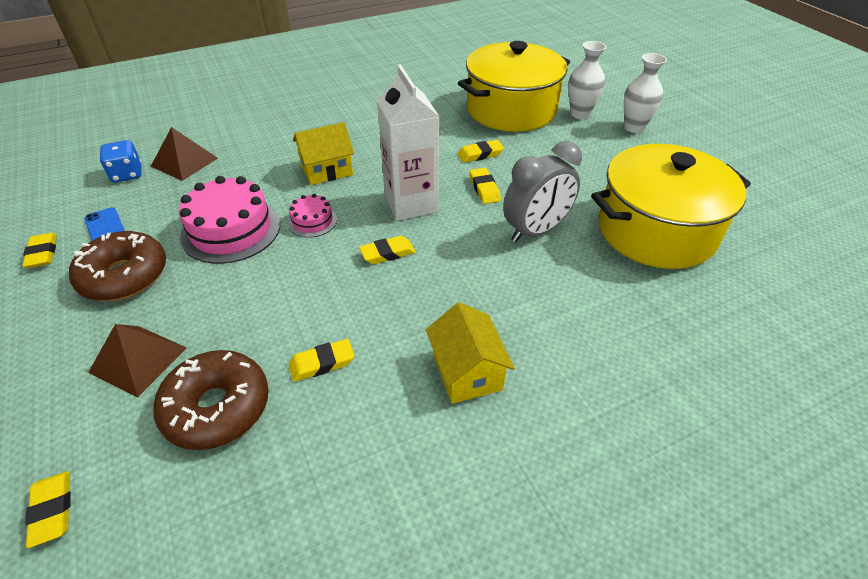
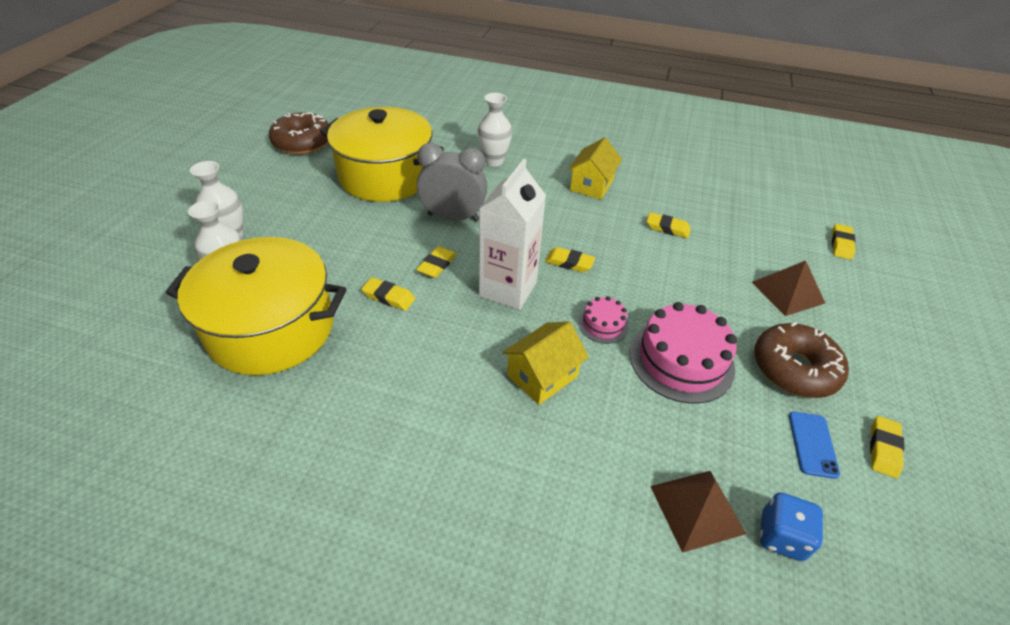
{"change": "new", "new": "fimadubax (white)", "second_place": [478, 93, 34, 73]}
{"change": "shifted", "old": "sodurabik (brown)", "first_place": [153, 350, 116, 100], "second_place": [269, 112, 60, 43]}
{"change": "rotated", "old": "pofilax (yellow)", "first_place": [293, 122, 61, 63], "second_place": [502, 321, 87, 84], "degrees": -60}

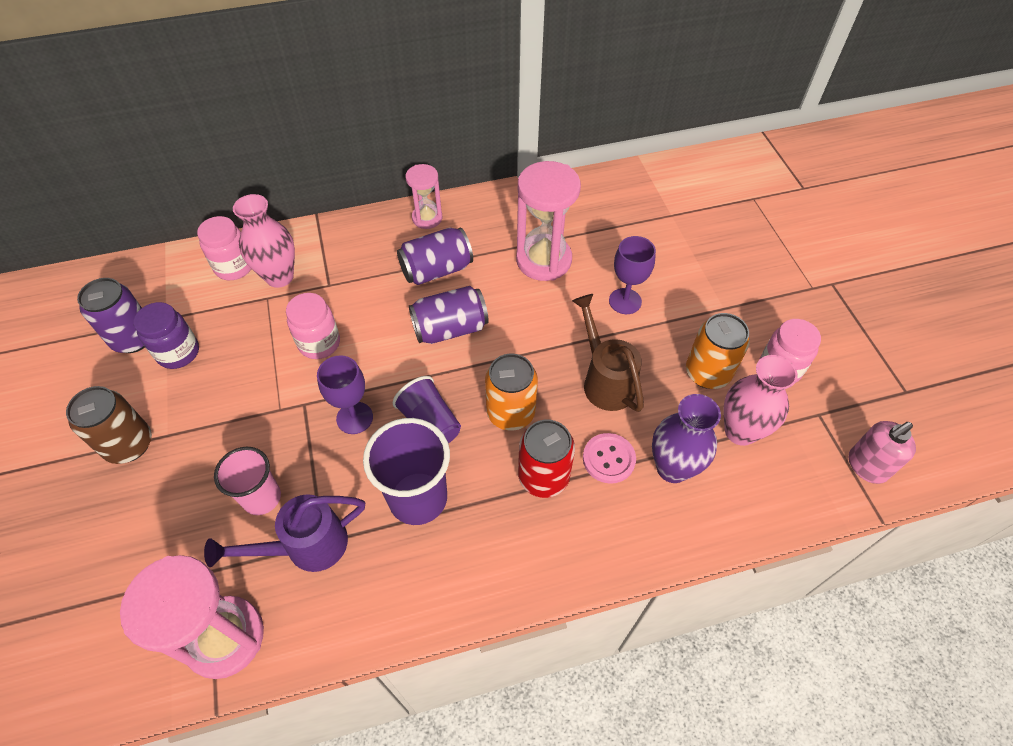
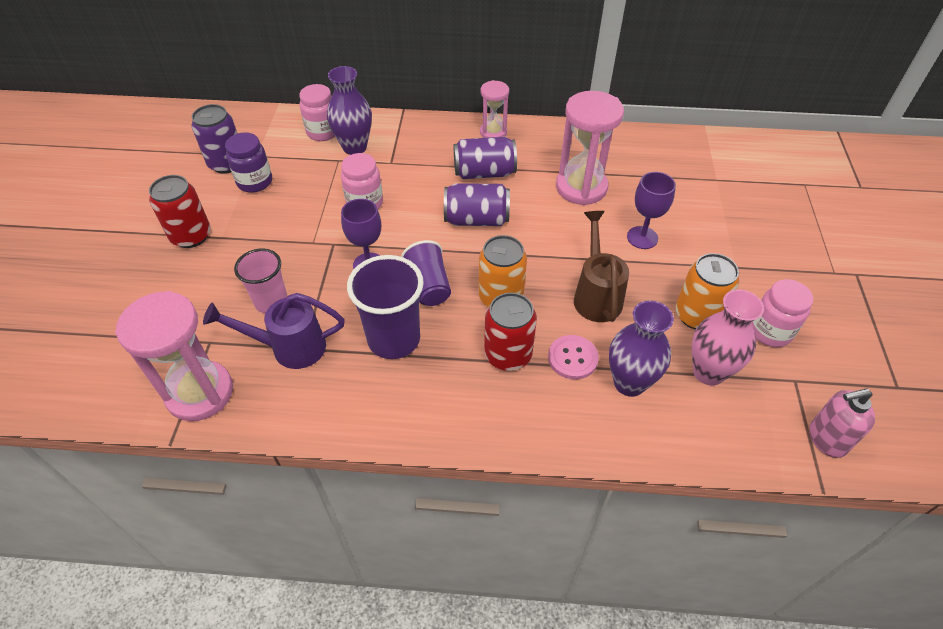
{"change": "repainted", "old": "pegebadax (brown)", "new": "pegebadax (red)", "first_place": [66, 386, 86, 78], "second_place": [149, 175, 62, 73]}
{"change": "repainted", "old": "fimadubax (pink)", "new": "fimadubax (purple)", "first_place": [233, 194, 62, 94], "second_place": [327, 66, 45, 89]}

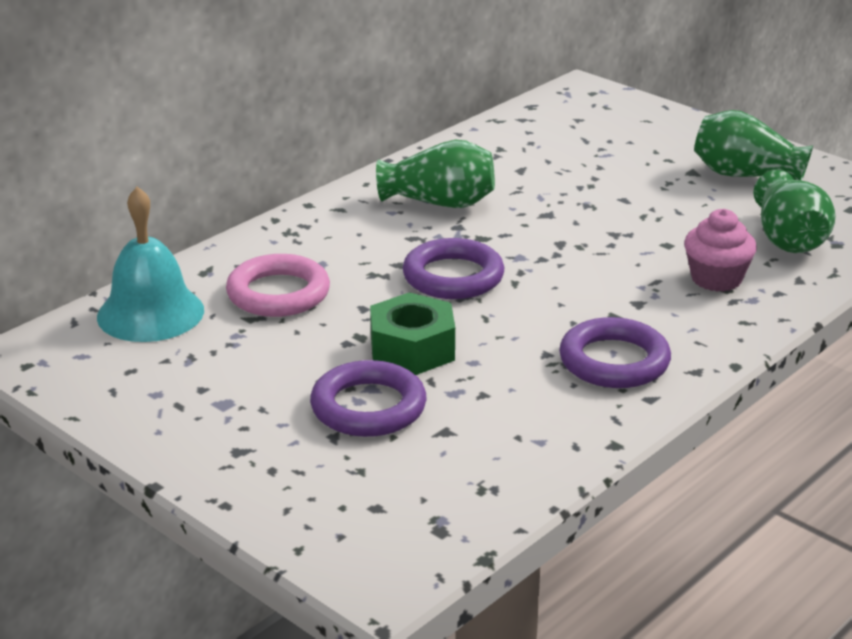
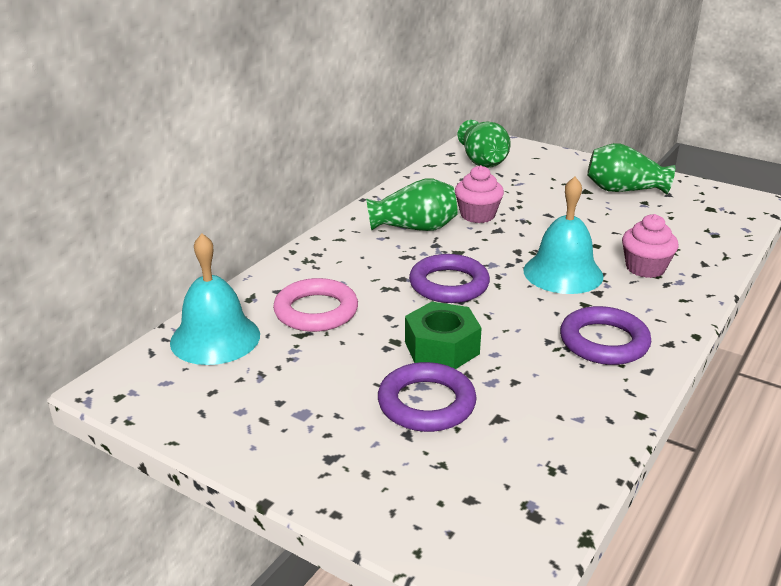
{"change": "new", "new": "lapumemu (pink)", "second_place": [455, 165, 49, 58]}
{"change": "new", "new": "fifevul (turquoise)", "second_place": [523, 176, 81, 118]}
{"change": "shifted", "old": "fimadubax (green)", "first_place": [754, 170, 82, 83], "second_place": [458, 120, 53, 48]}

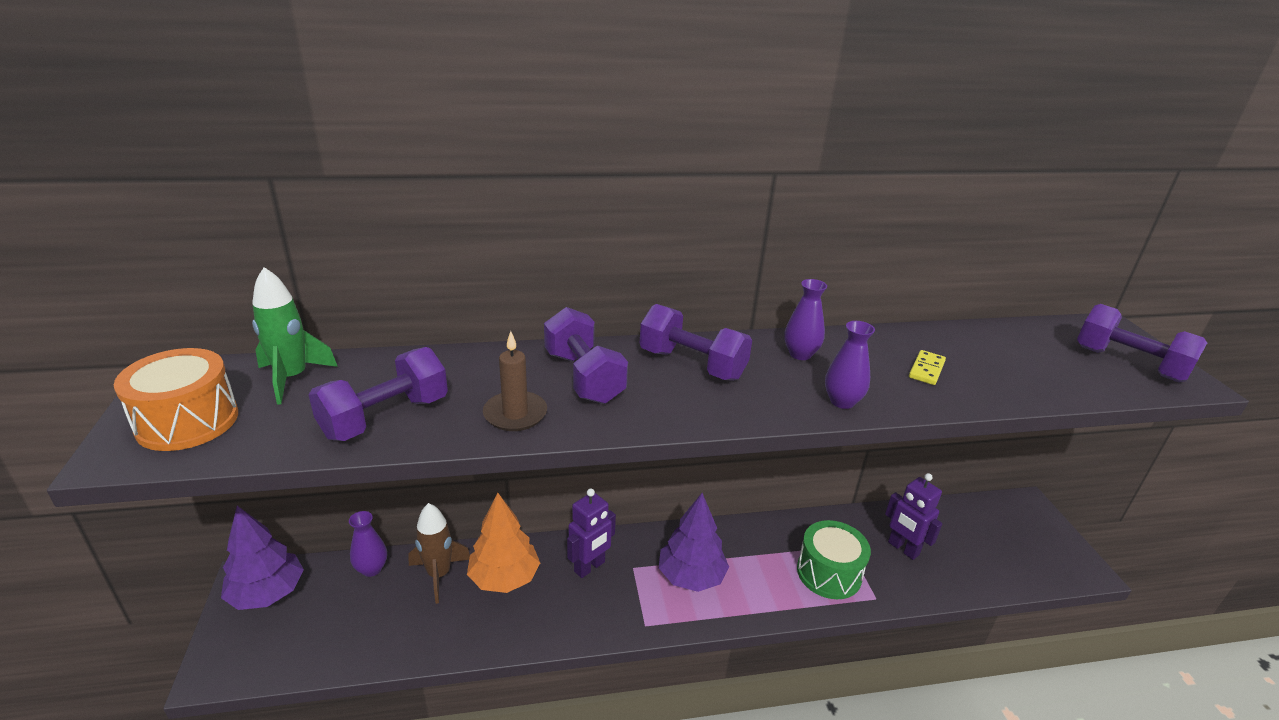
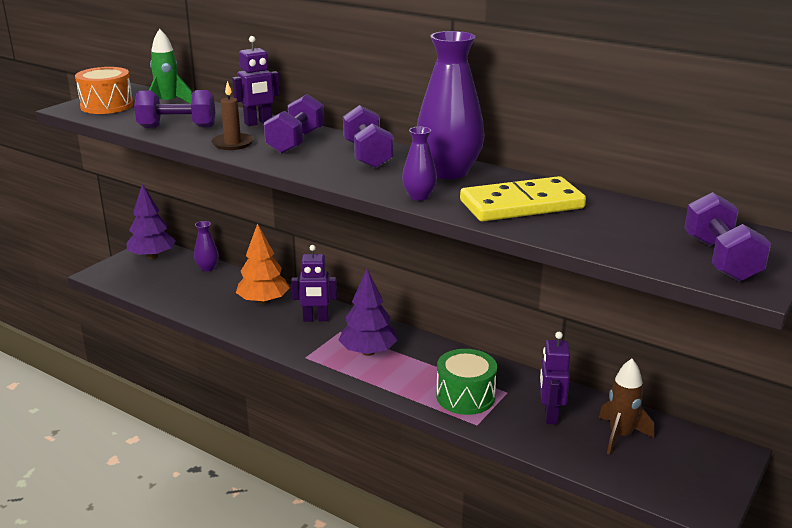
{"change": "new", "new": "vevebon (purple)", "second_place": [232, 36, 48, 90]}
{"change": "shifted", "old": "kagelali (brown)", "first_place": [408, 503, 62, 101], "second_place": [599, 359, 55, 96]}
{"change": "scaled", "old": "fimadubax (purple)", "first_place": [784, 279, 43, 81], "second_place": [417, 31, 68, 148], "factor": 2.08}
{"change": "scaled", "old": "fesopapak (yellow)", "first_place": [909, 350, 37, 35], "second_place": [460, 176, 126, 46], "factor": 2.45}

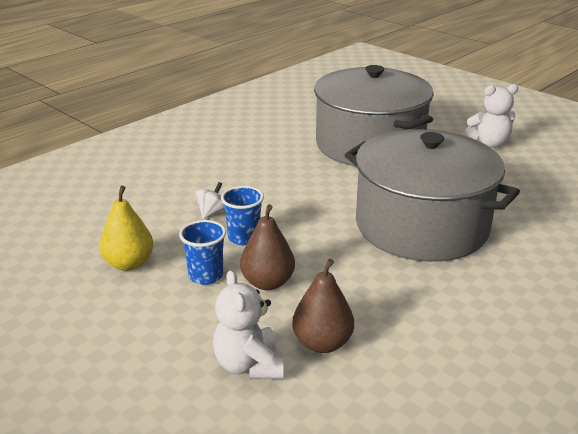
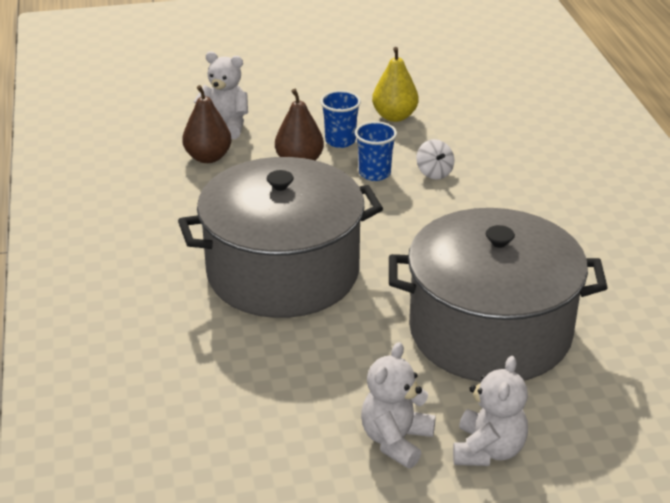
{"change": "new", "new": "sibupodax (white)", "second_place": [453, 356, 75, 110]}

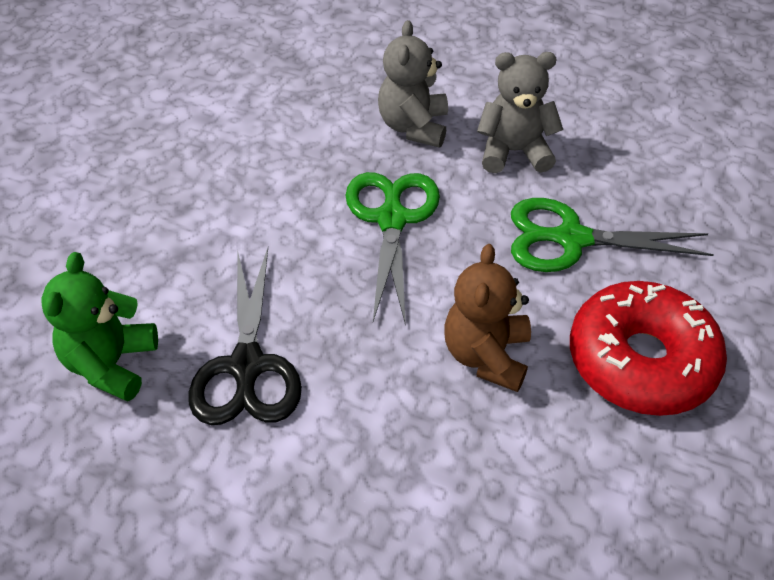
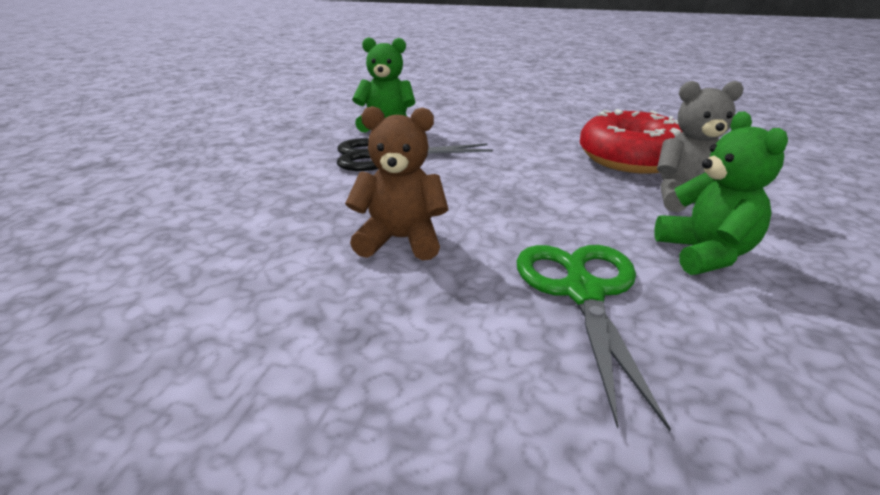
{"change": "gone", "old": "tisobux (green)", "first_place": [345, 172, 95, 154]}
{"change": "shifted", "old": "sodurabik (red)", "first_place": [570, 281, 157, 135], "second_place": [580, 109, 102, 65]}
{"change": "repainted", "old": "sibupodax (grey)", "new": "sibupodax (green)", "first_place": [477, 52, 86, 121], "second_place": [654, 112, 134, 163]}

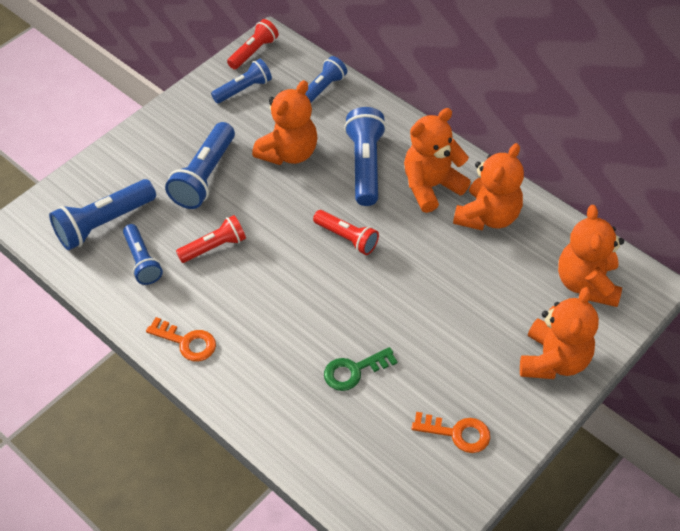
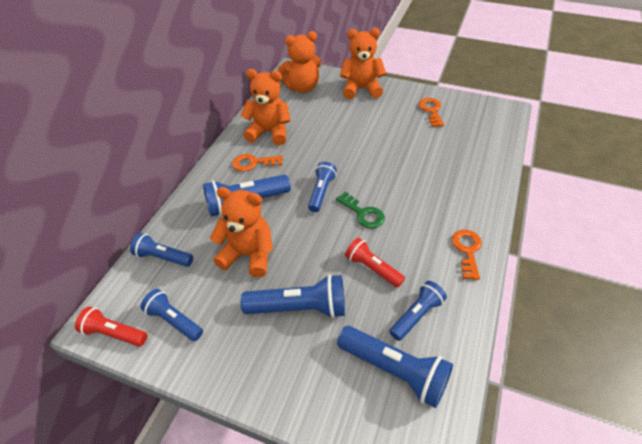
{"change": "shifted", "old": "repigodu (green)", "first_place": [324, 347, 74, 44], "second_place": [336, 192, 49, 36]}
{"change": "swapped", "old": "sibupodax (orange)", "new": "repigodu (orange)", "first_place": [404, 108, 67, 105], "second_place": [232, 154, 51, 18]}
{"change": "repainted", "old": "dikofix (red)", "new": "dikofix (blue)", "first_place": [313, 210, 66, 45], "second_place": [308, 162, 29, 50]}

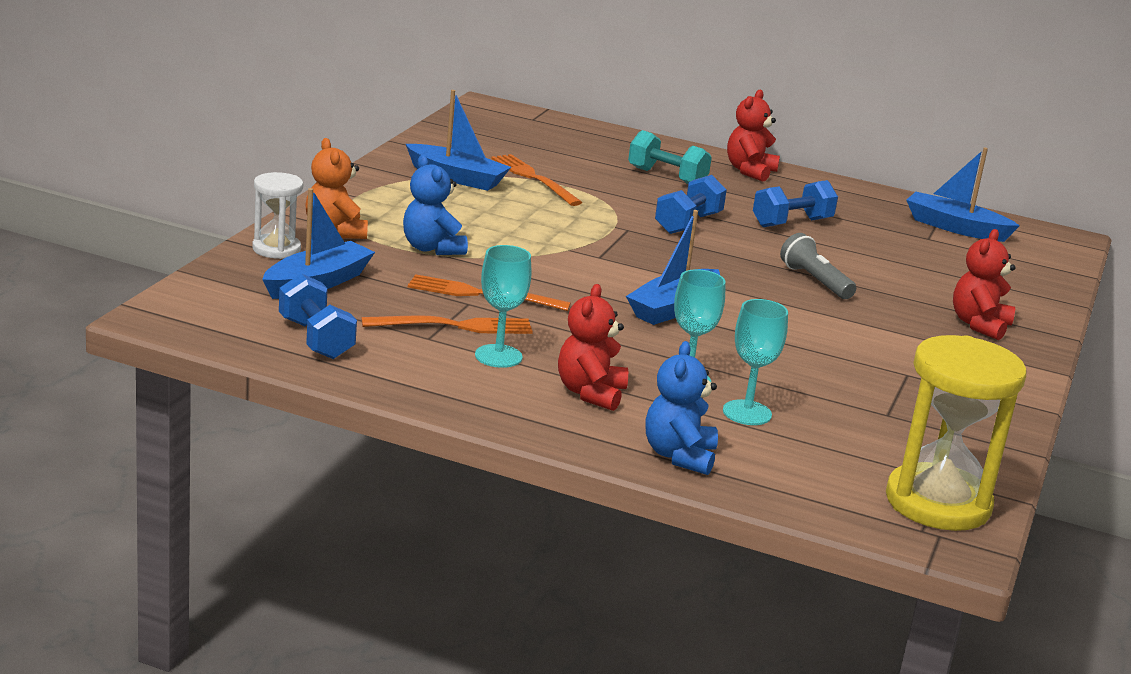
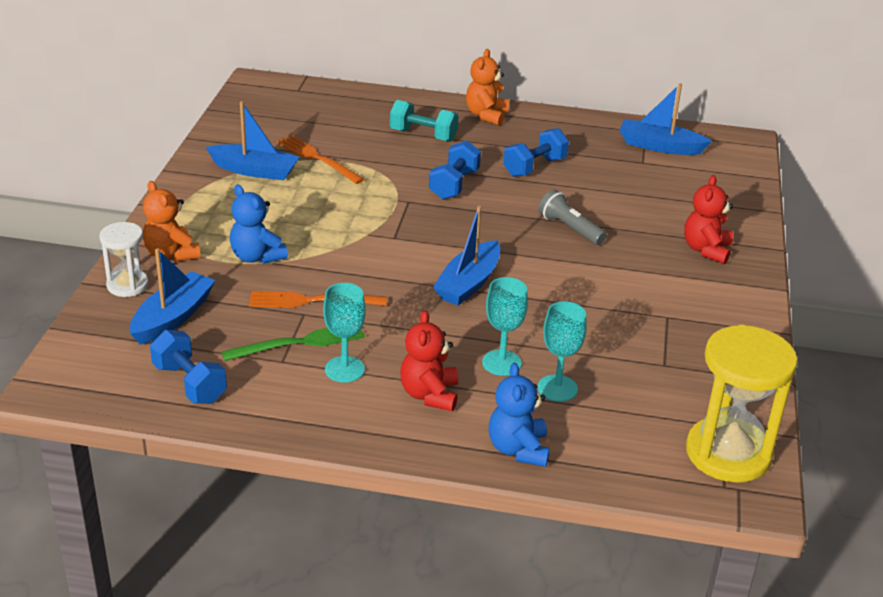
{"change": "repainted", "old": "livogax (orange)", "new": "livogax (green)", "first_place": [361, 316, 172, 18], "second_place": [221, 328, 144, 33]}
{"change": "repainted", "old": "sibupodax (red)", "new": "sibupodax (orange)", "first_place": [727, 90, 53, 92], "second_place": [466, 49, 43, 76]}

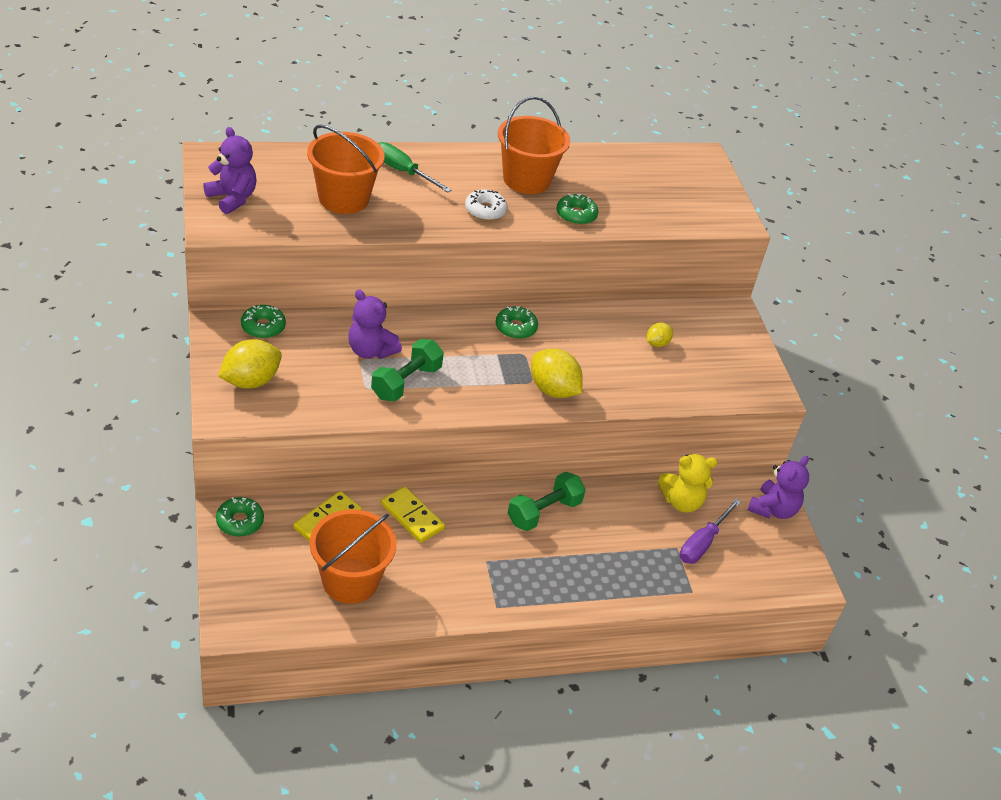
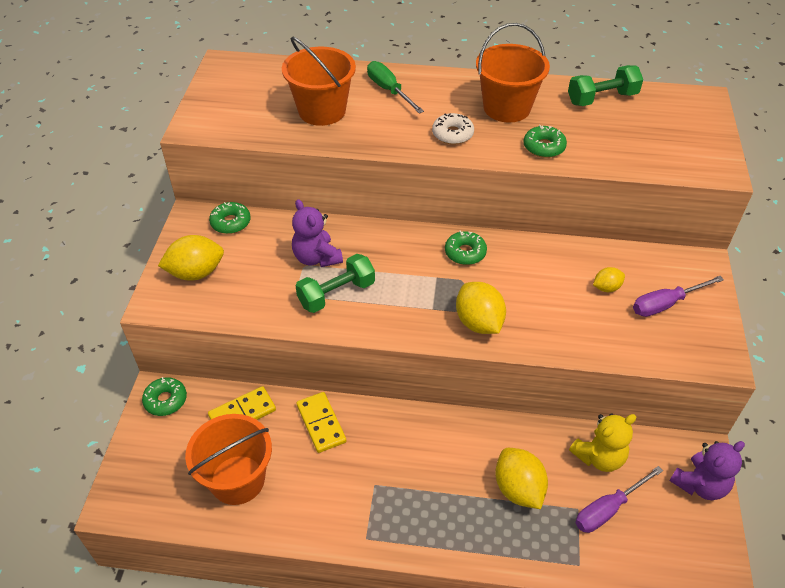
{"change": "gone", "old": "sibupodax (purple)", "first_place": [203, 127, 54, 87]}
{"change": "new", "new": "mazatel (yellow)", "second_place": [495, 448, 53, 61]}
{"change": "new", "new": "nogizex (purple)", "second_place": [633, 276, 91, 41]}
{"change": "shifted", "old": "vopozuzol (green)", "first_place": [508, 472, 78, 59], "second_place": [568, 65, 75, 41]}
{"change": "rotated", "old": "sibupodax (yellow)", "first_place": [658, 454, 60, 59], "second_place": [569, 414, 67, 58], "degrees": -45}

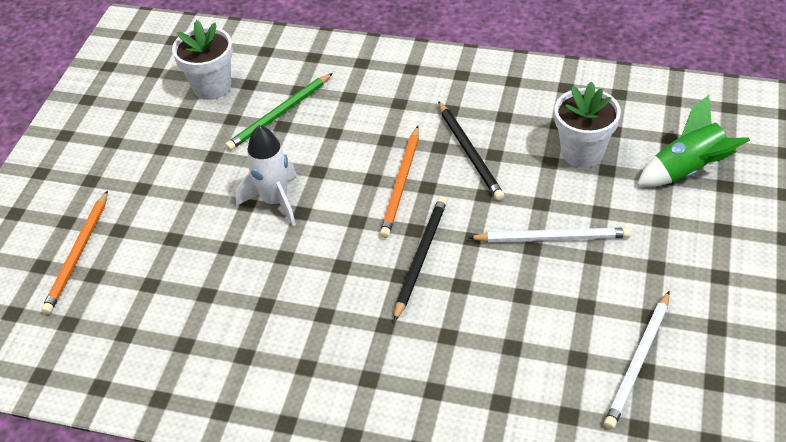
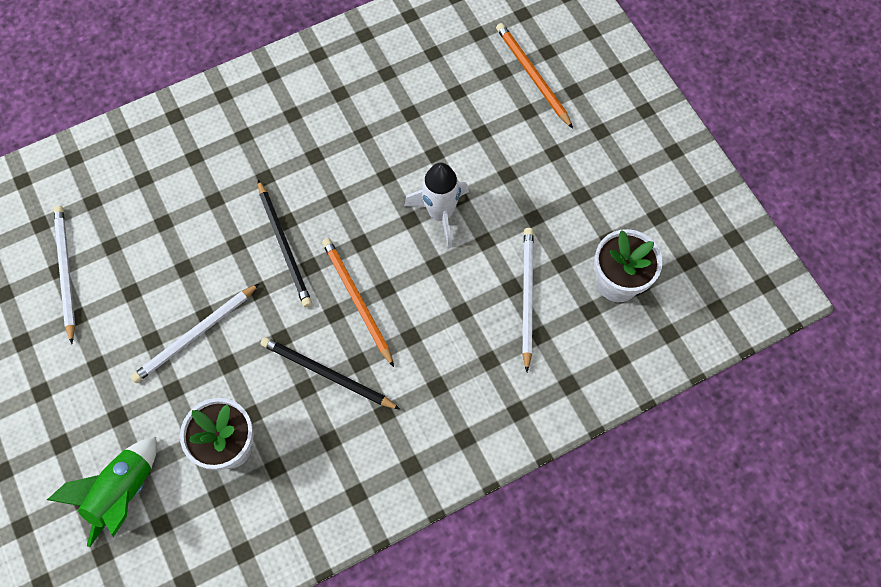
{"change": "repainted", "old": "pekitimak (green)", "new": "pekitimak (white)", "first_place": [225, 73, 108, 78], "second_place": [522, 228, 12, 144]}

